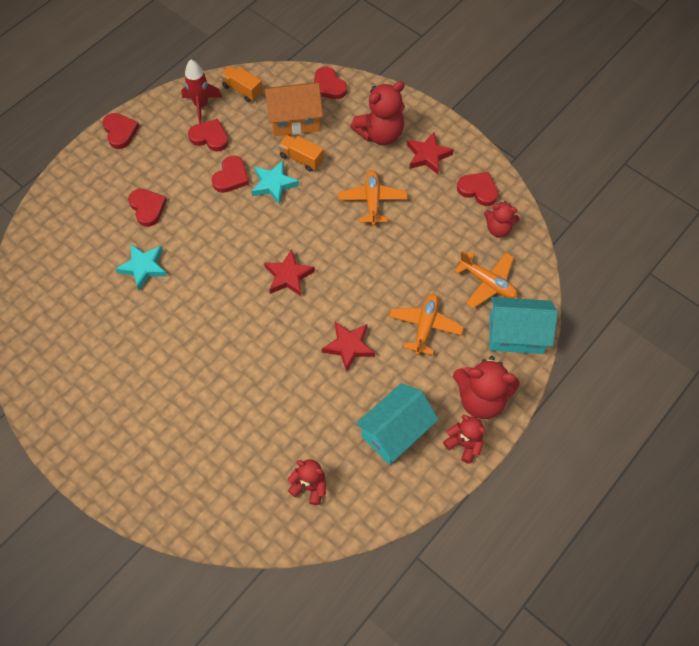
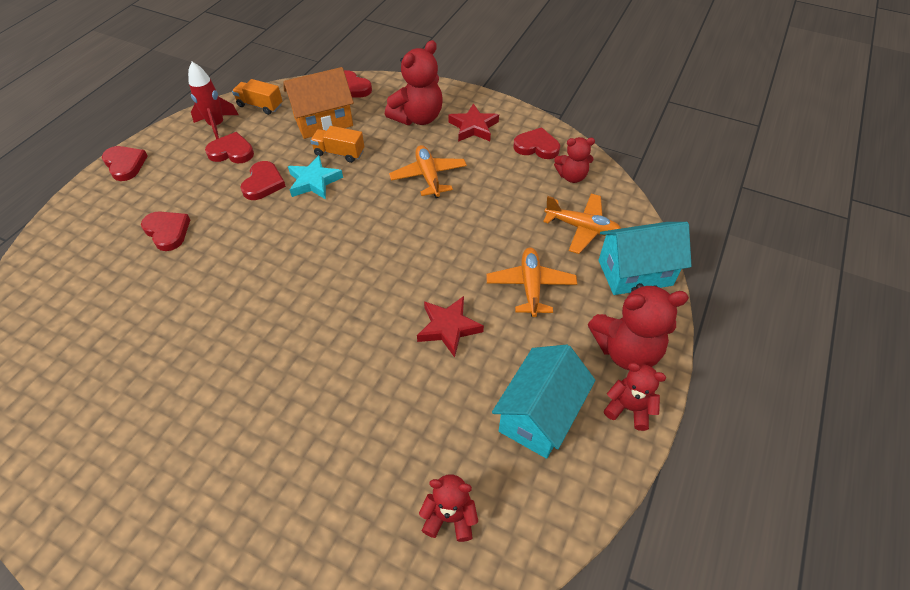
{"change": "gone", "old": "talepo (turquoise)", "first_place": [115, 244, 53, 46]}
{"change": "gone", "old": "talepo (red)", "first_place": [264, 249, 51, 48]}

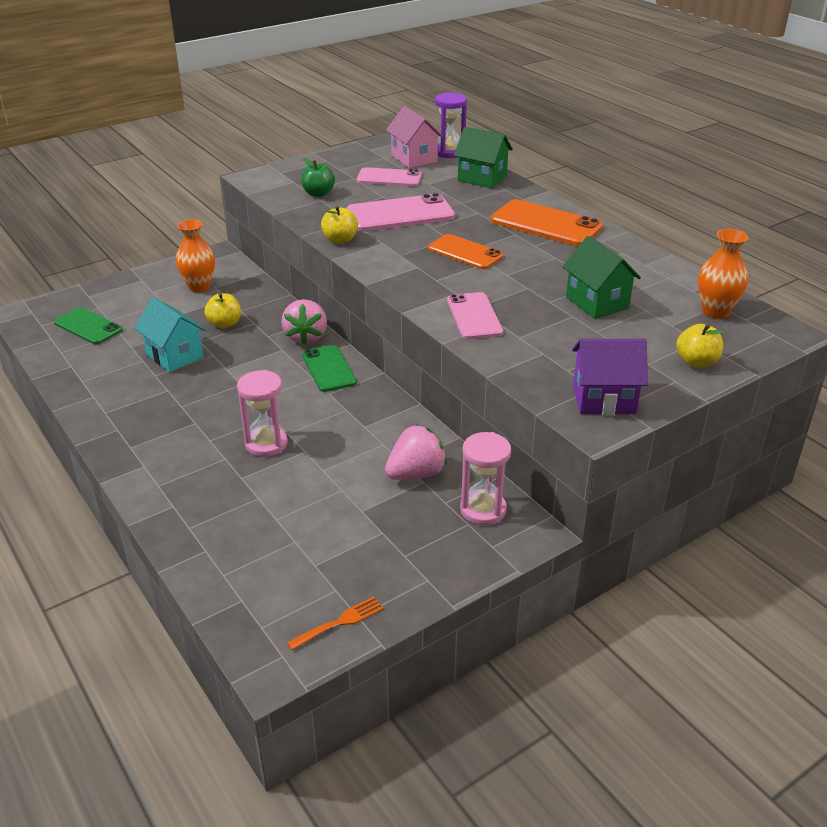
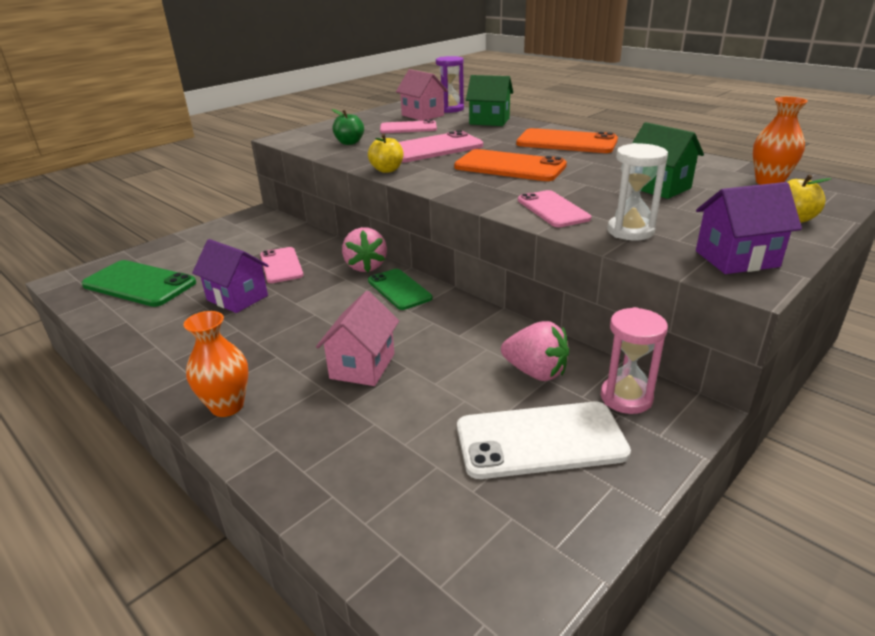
{"change": "gone", "old": "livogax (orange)", "first_place": [287, 596, 97, 54]}
{"change": "new", "new": "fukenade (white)", "second_place": [457, 402, 174, 77]}
{"change": "new", "new": "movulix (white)", "second_place": [607, 143, 61, 97]}
{"change": "shifted", "old": "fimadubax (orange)", "first_place": [176, 219, 39, 73], "second_place": [184, 311, 64, 106]}
{"change": "swapped", "old": "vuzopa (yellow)", "new": "fukenade (pink)", "first_place": [205, 293, 36, 36], "second_place": [260, 247, 44, 36]}
{"change": "swapped", "old": "movulix (pink)", "new": "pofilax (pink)", "first_place": [237, 370, 51, 87], "second_place": [316, 291, 83, 95]}
{"change": "repainted", "old": "pofilax (turquoise)", "new": "pofilax (purple)", "first_place": [135, 297, 71, 75], "second_place": [192, 239, 77, 74]}
{"change": "rotated", "old": "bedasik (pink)", "first_place": [385, 425, 62, 55], "second_place": [501, 321, 68, 60], "degrees": 75}
{"change": "scaled", "old": "fukenade (green)", "first_place": [54, 307, 69, 37], "second_place": [81, 260, 115, 47], "factor": 1.52}
{"change": "scaled", "old": "fukenade (orange)", "first_place": [428, 234, 76, 35], "second_place": [454, 149, 113, 32], "factor": 1.52}

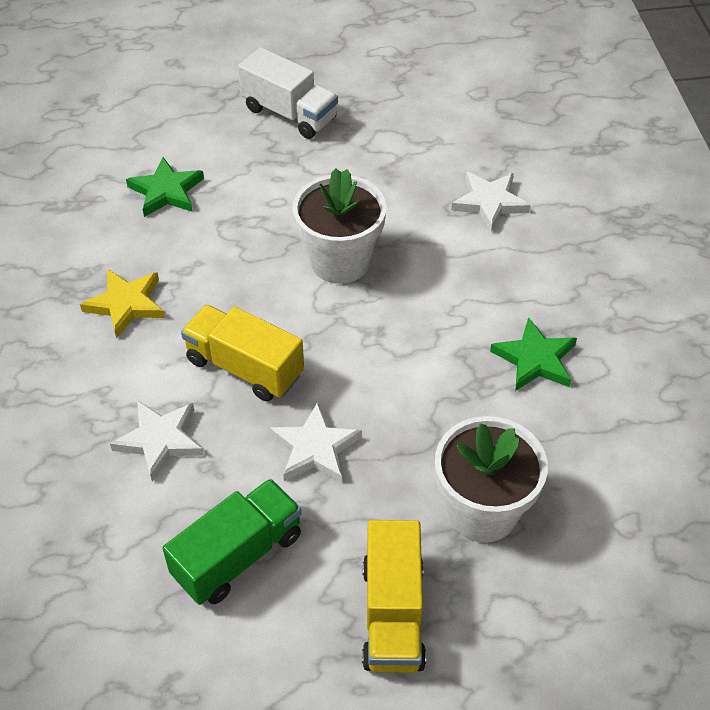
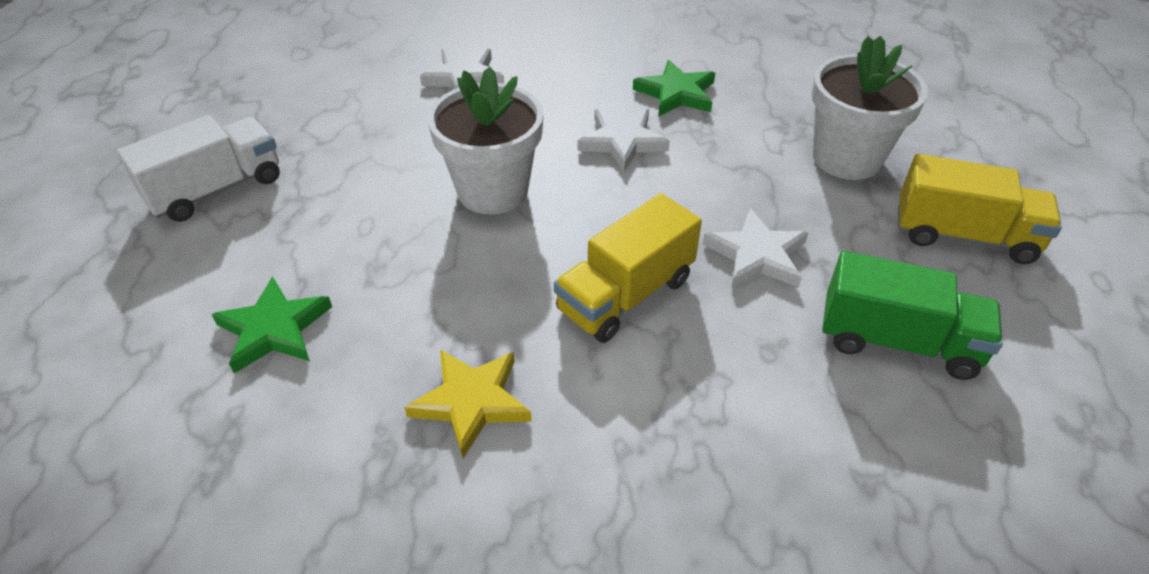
{"change": "shifted", "old": "talepo (white)", "first_place": [110, 400, 94, 81], "second_place": [577, 109, 93, 63]}
{"change": "rotated", "old": "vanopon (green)", "first_place": [162, 479, 140, 126], "second_place": [822, 251, 181, 129], "degrees": 135}

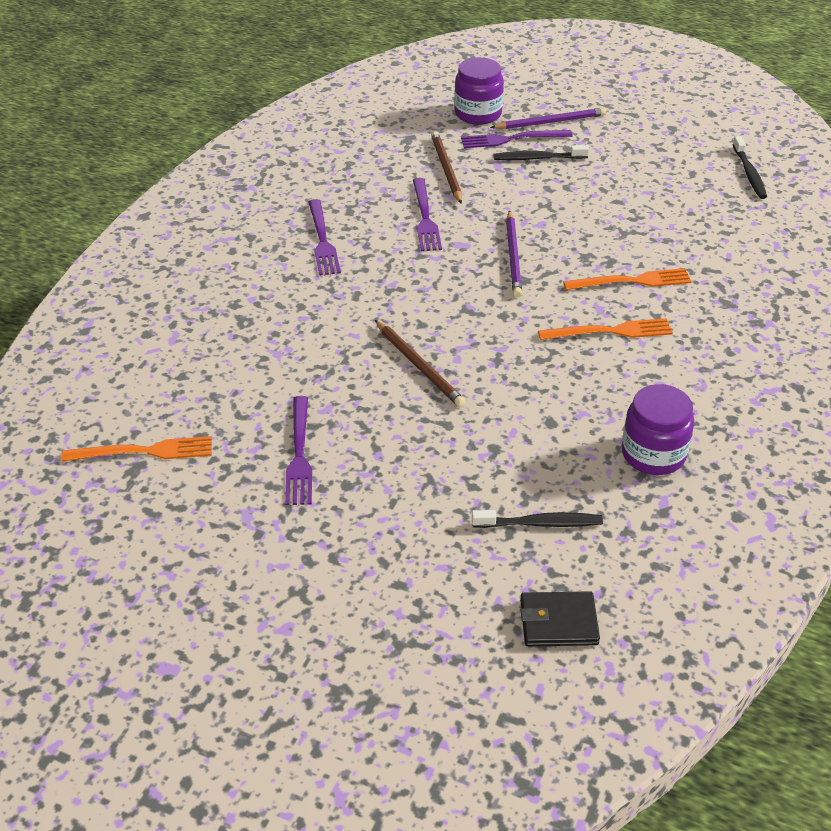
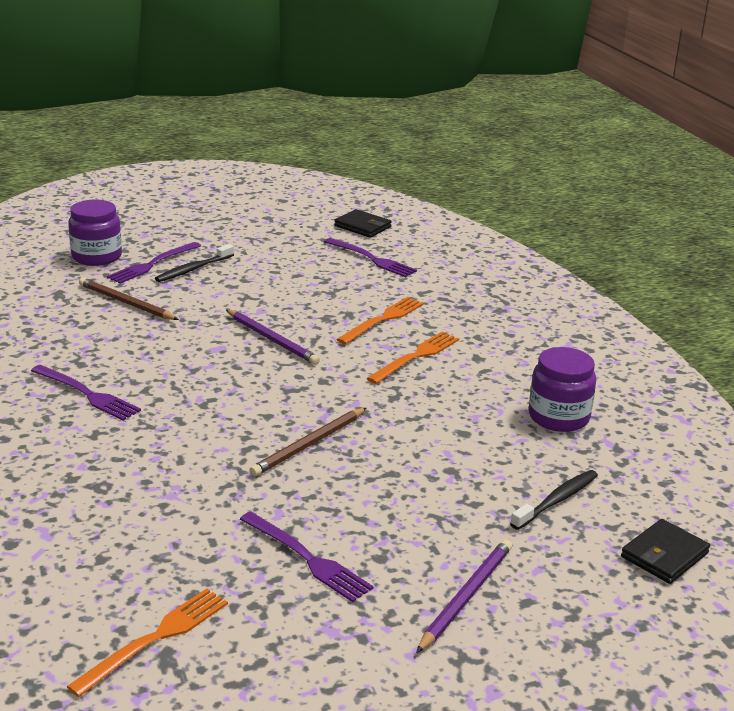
{"change": "shifted", "old": "livogax (purple)", "first_place": [413, 178, 29, 73], "second_place": [324, 238, 93, 39]}
{"change": "shifted", "old": "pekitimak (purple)", "first_place": [490, 107, 117, 22], "second_place": [416, 539, 96, 114]}
{"change": "swapped", "old": "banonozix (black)", "new": "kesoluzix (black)", "first_place": [733, 136, 34, 63], "second_place": [334, 209, 58, 29]}
{"change": "rotated", "old": "pekitimak (brown)", "first_place": [375, 320, 91, 87], "second_place": [249, 408, 117, 68], "degrees": 120}

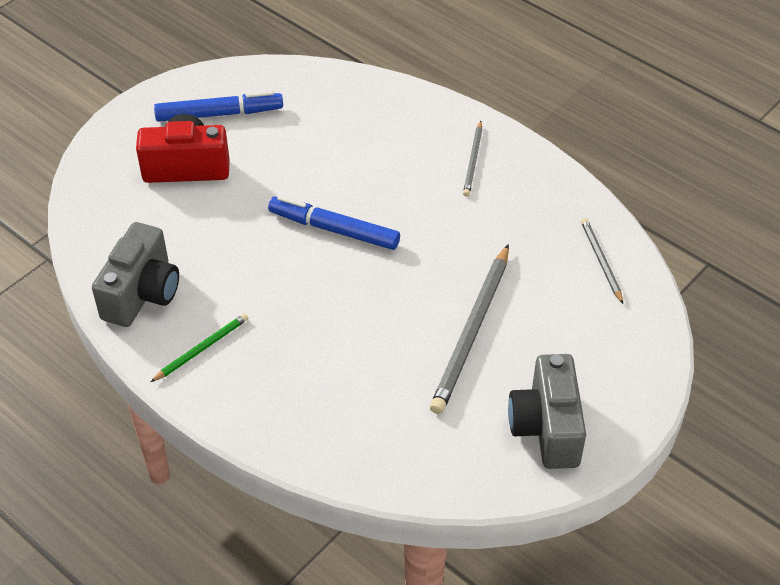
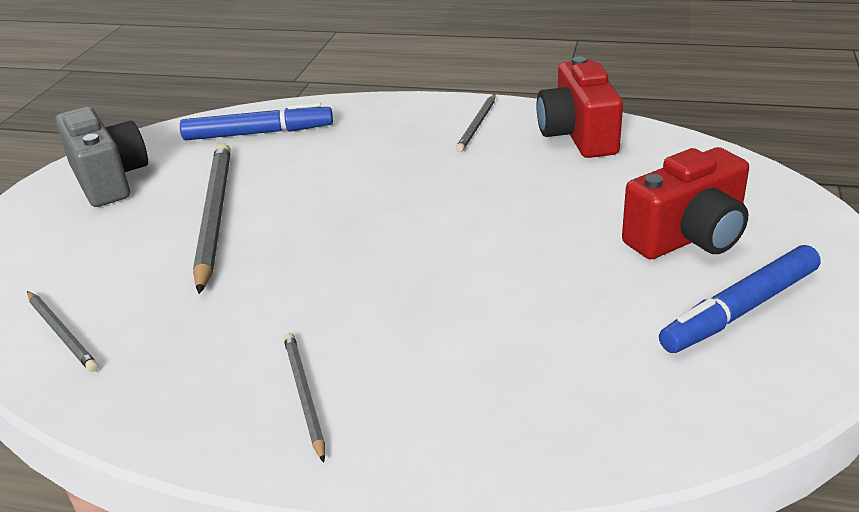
{"change": "shifted", "old": "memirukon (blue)", "first_place": [268, 196, 132, 54], "second_place": [180, 102, 153, 38]}
{"change": "repainted", "old": "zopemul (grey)", "new": "zopemul (red)", "first_place": [92, 222, 87, 105], "second_place": [537, 56, 86, 102]}
{"change": "repainted", "old": "pekitimak (green)", "new": "pekitimak (grey)", "first_place": [151, 313, 97, 69], "second_place": [456, 94, 39, 58]}

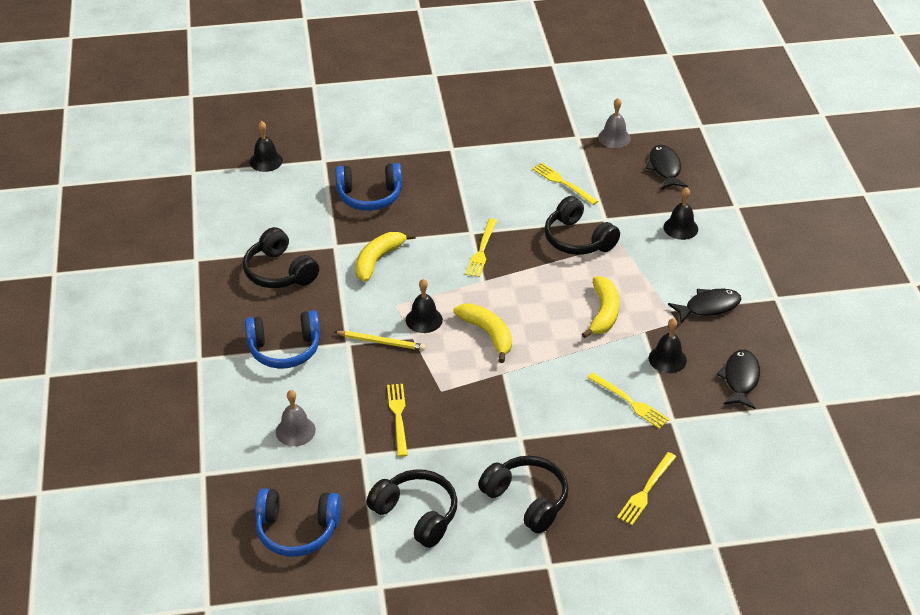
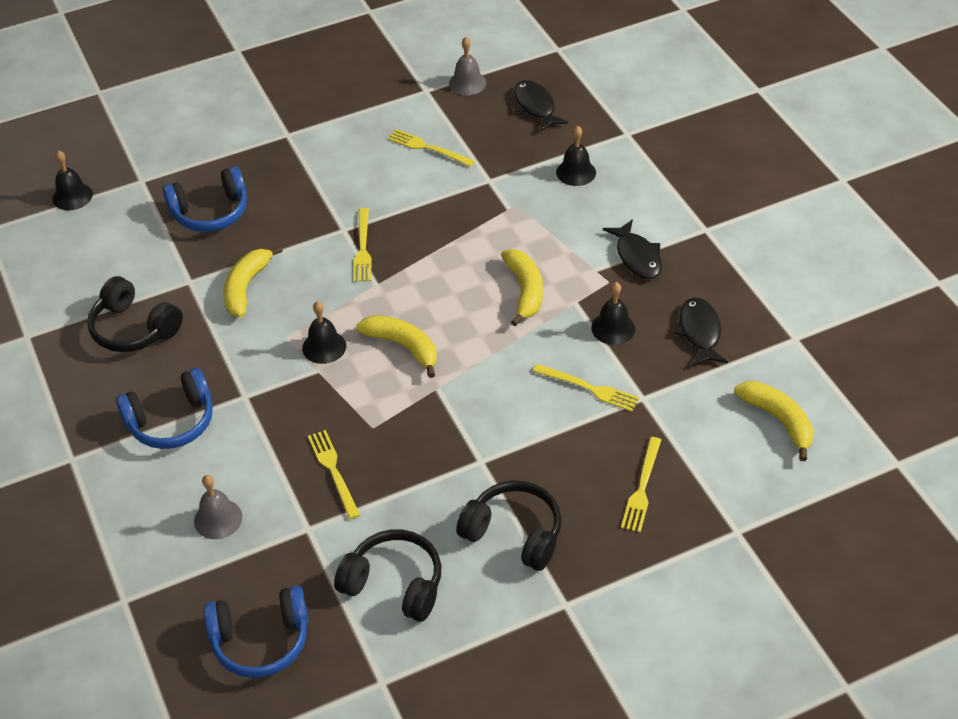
{"change": "gone", "old": "pekitimak (yellow)", "first_place": [335, 331, 91, 20]}
{"change": "gone", "old": "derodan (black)", "first_place": [544, 196, 76, 59]}
{"change": "new", "new": "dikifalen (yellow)", "second_place": [734, 381, 80, 80]}
{"change": "rotated", "old": "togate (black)", "first_place": [668, 289, 73, 34], "second_place": [603, 219, 59, 60], "degrees": 105}

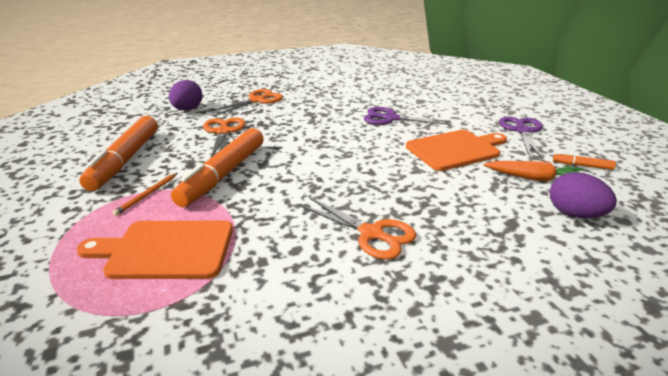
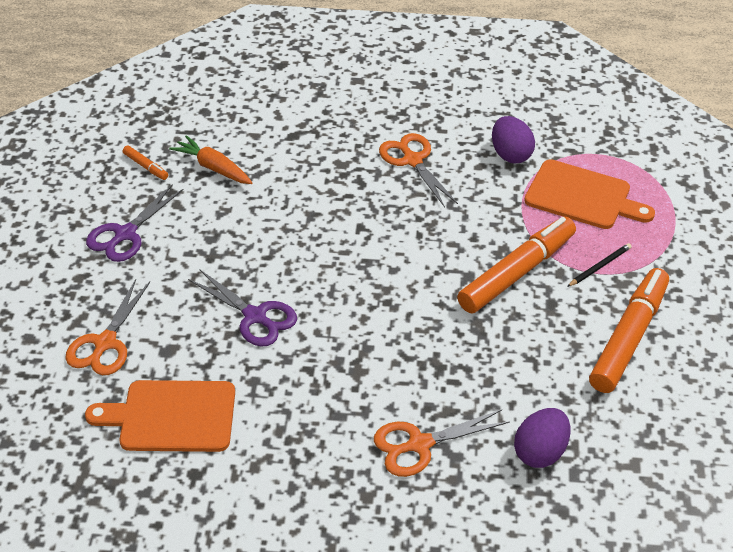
{"change": "shifted", "old": "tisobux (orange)", "first_place": [203, 118, 43, 39], "second_place": [65, 279, 85, 96]}
{"change": "shifted", "old": "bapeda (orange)", "first_place": [406, 130, 101, 41], "second_place": [85, 380, 150, 72]}
{"change": "shifted", "old": "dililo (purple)", "first_place": [550, 172, 67, 46], "second_place": [492, 116, 43, 47]}
{"change": "repainted", "old": "pekitimak (orange)", "new": "pekitimak (black)", "first_place": [113, 173, 65, 43], "second_place": [567, 243, 65, 44]}

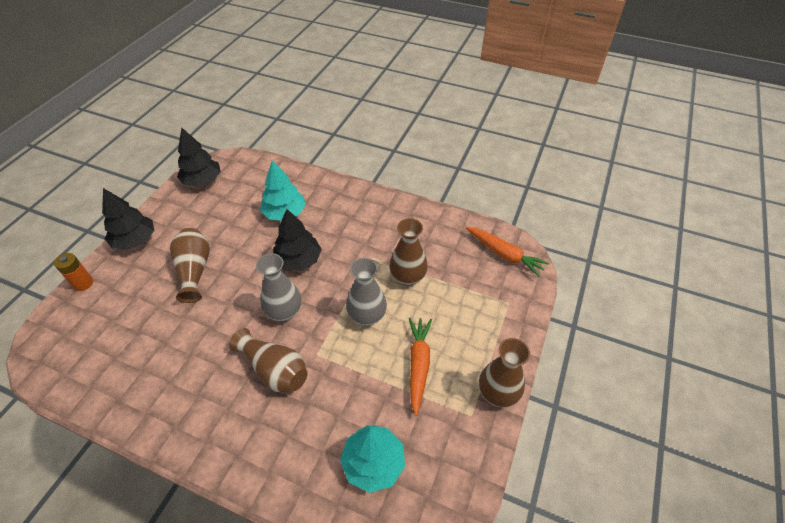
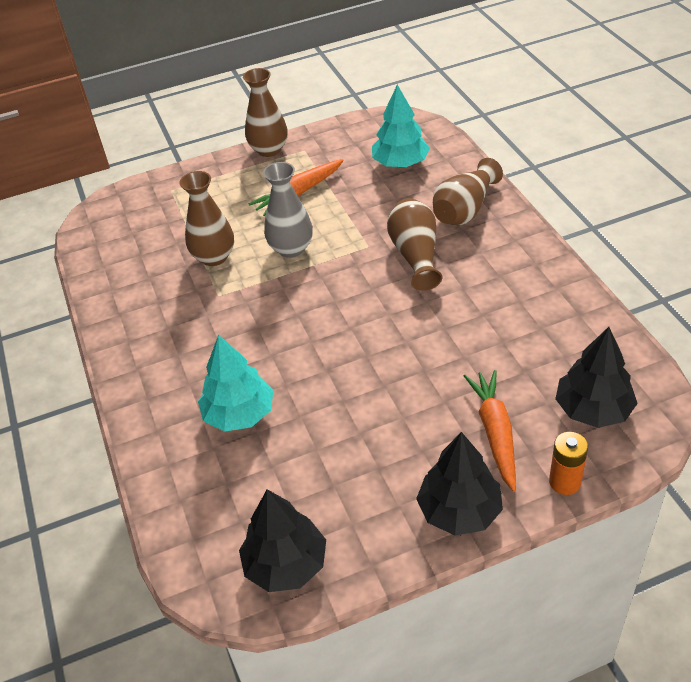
{"change": "gone", "old": "fimadubax (grey)", "first_place": [256, 253, 45, 68]}
{"change": "shifted", "old": "fimadubax (brown)", "first_place": [170, 228, 40, 75], "second_place": [433, 158, 70, 67]}
{"change": "shifted", "old": "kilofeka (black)", "first_place": [273, 209, 49, 62], "second_place": [555, 327, 83, 101]}
{"change": "shifted", "old": "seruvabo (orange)", "first_place": [466, 227, 83, 50], "second_place": [464, 370, 52, 122]}

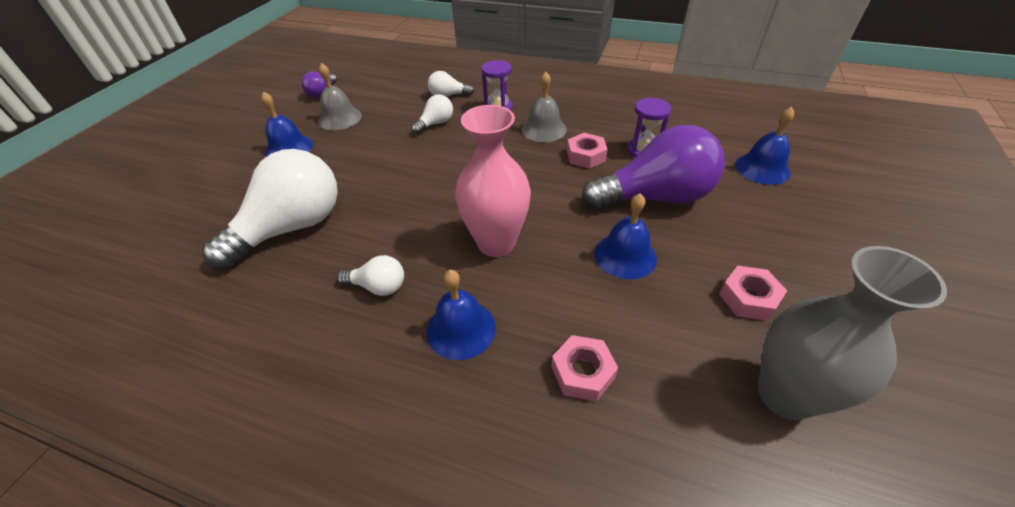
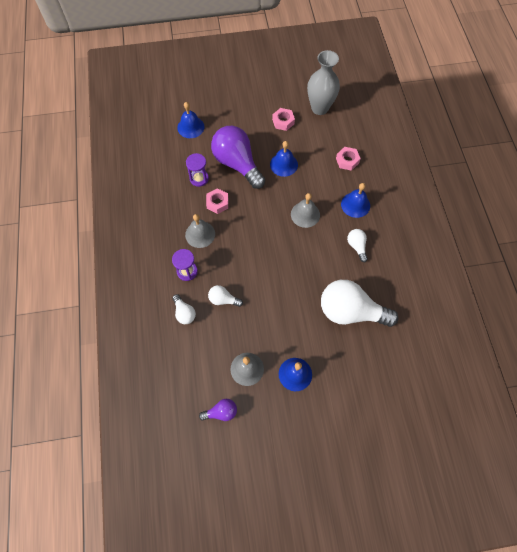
{"change": "swapped", "old": "fimadubax (pink)", "new": "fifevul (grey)", "first_place": [455, 105, 76, 152], "second_place": [291, 193, 29, 35]}

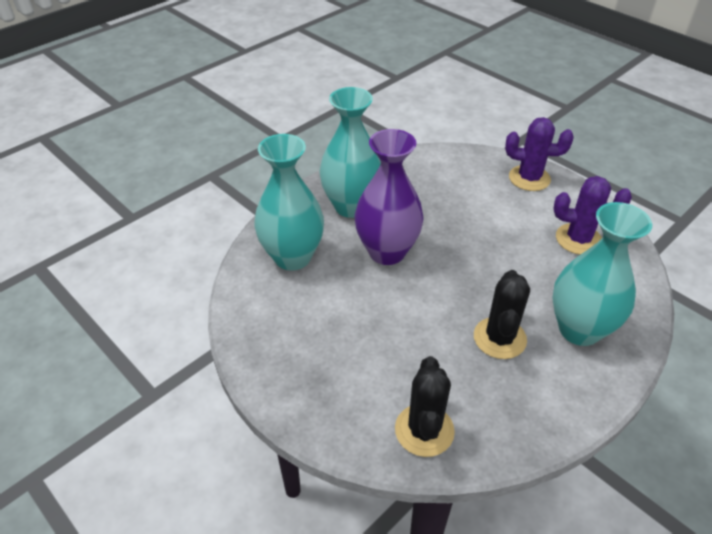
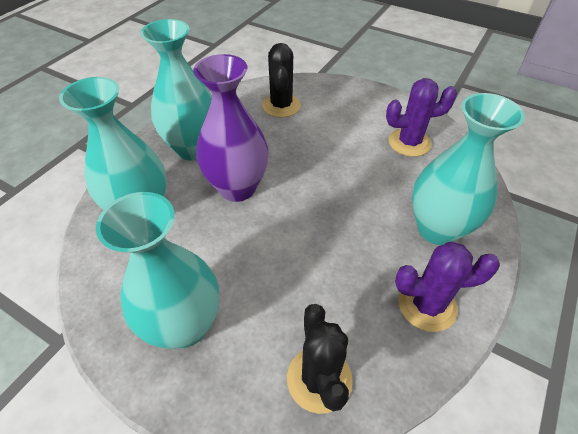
{"change": "new", "new": "fimadubax (turquoise)", "second_place": [96, 192, 124, 157]}
{"change": "shifted", "old": "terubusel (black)", "first_place": [474, 270, 56, 89], "second_place": [262, 43, 39, 75]}
{"change": "shifted", "old": "terubusel (purple)", "first_place": [505, 117, 69, 74], "second_place": [395, 242, 105, 90]}

